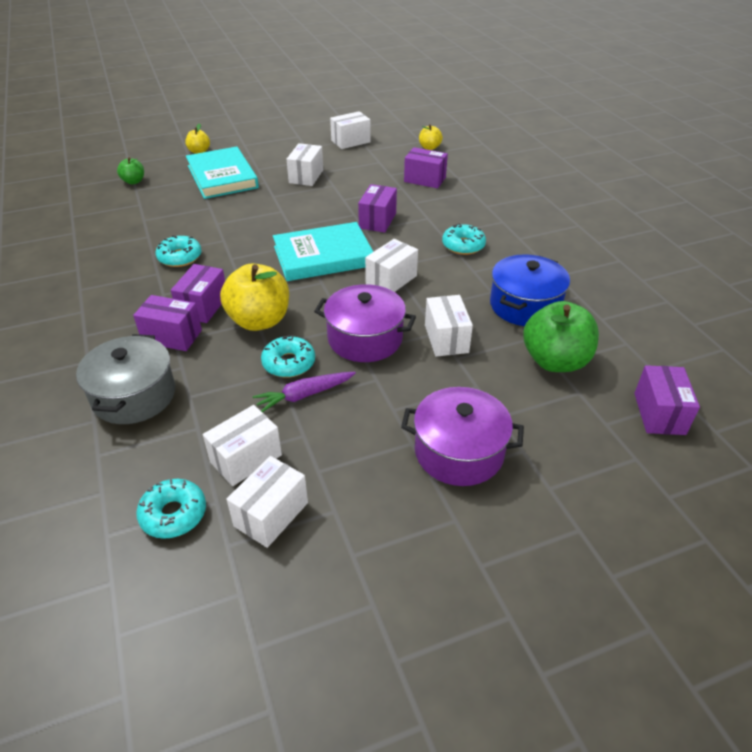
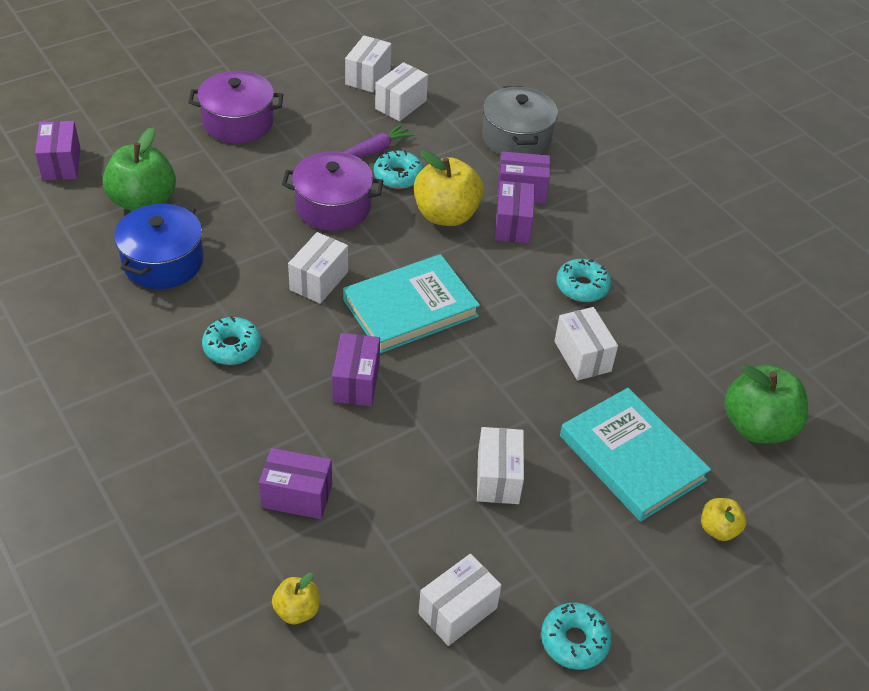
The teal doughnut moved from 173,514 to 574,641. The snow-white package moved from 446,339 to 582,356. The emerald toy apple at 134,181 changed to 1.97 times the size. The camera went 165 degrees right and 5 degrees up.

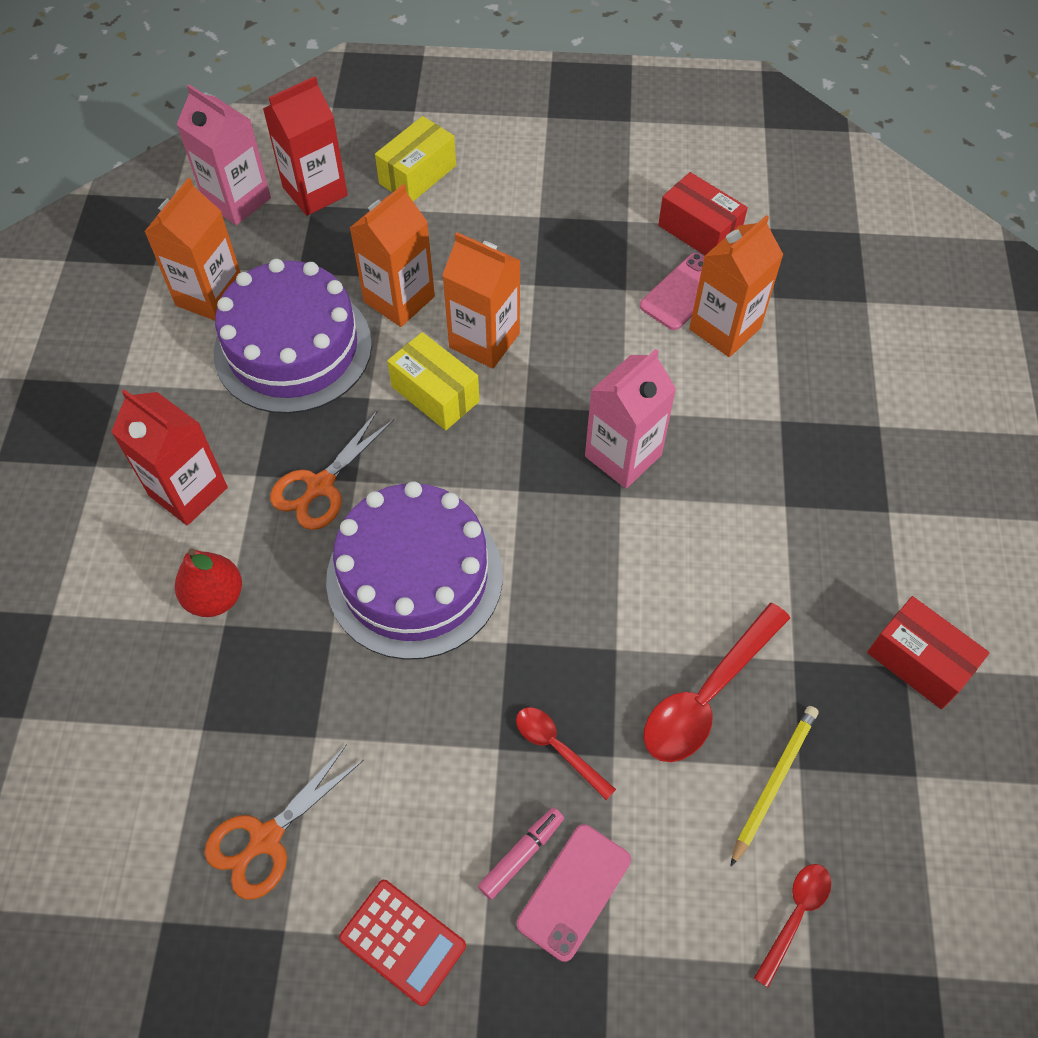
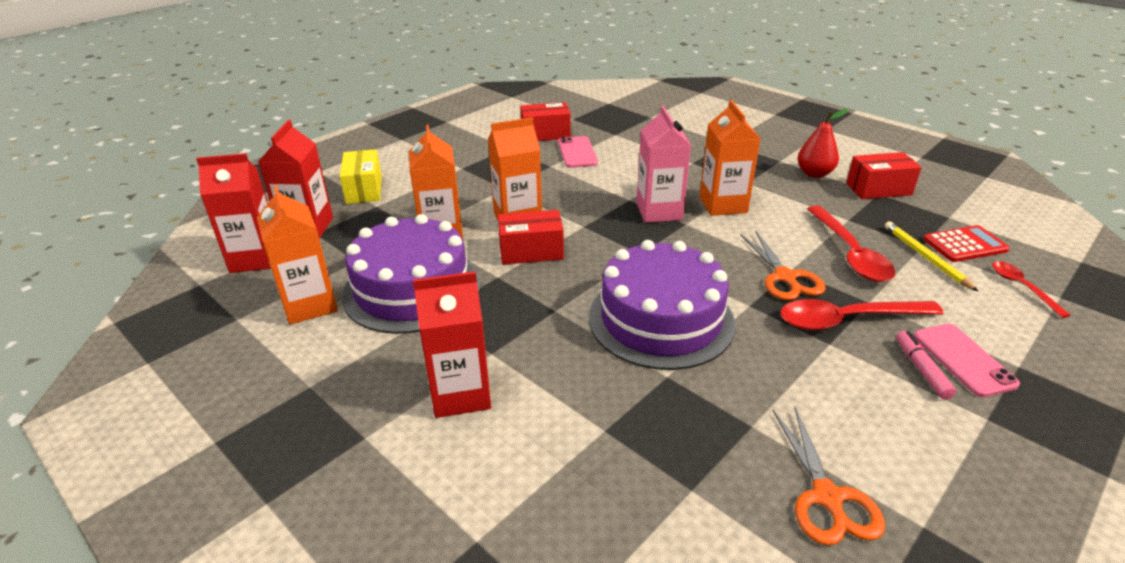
The red toy pear moved from 215,597 to 814,173. The bright orange shears moved from 320,486 to 785,277. The red adding machine moved from 402,942 to 965,245. The bright orange milk carton moved from 725,328 to 723,205. The pink milk carton at 237,200 became the red milk carton at 255,259. The bright yellow package at 435,394 became the red package at 531,251. The red tablespoon at 557,748 changed to 1.78 times the size. The camera went 50 degrees left and 25 degrees down.

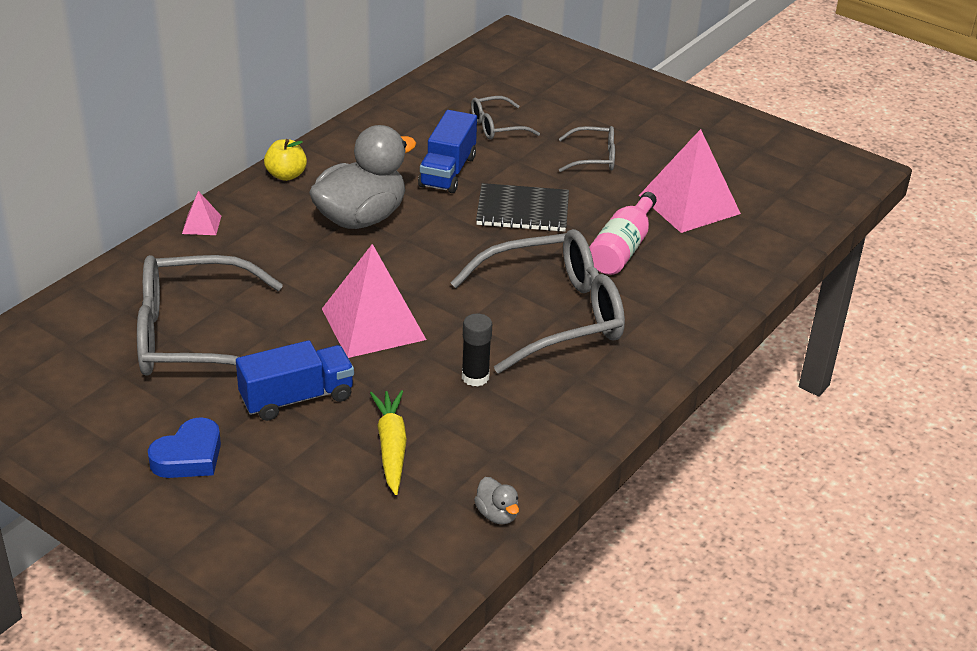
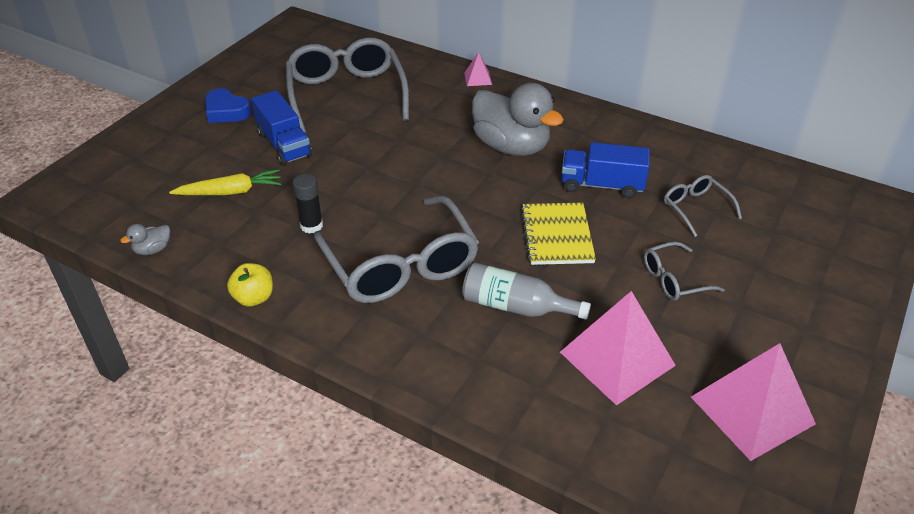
The bright yellow toy apple moved from 286,175 to 254,298. The pink pyramid moved from 373,324 to 752,410. The black exercise book at 522,210 became the bright yellow exercise book at 557,235. The pink drink bottle at 622,249 became the gray drink bottle at 515,306. The gray glasses at 594,158 turned 75 degrees clockwise. The camera went 85 degrees right and 5 degrees up.

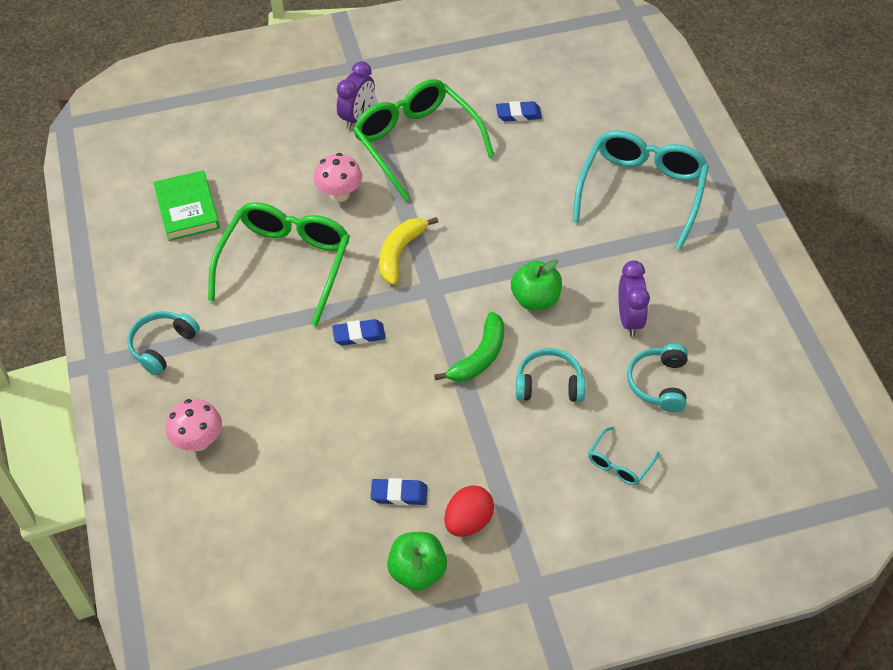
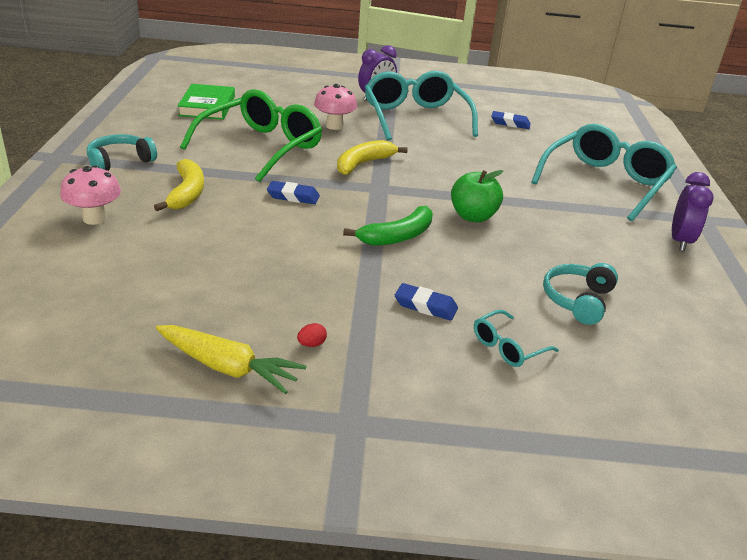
The teal headphones at 549,384 disappeared. The bright yellow banana at 187,193 appeared. The cobalt eraser moved from 399,494 to 425,306. The royal purple alarm clock moved from 629,319 to 680,241. The emerald toy apple at 417,571 was replaced by the bright yellow root vegetable at 227,367. The emerald glasses at 416,143 became the teal glasses at 415,117. The red egg shape at 468,521 changed to 0.45 times the size. The camera went 15 degrees right and 20 degrees down.

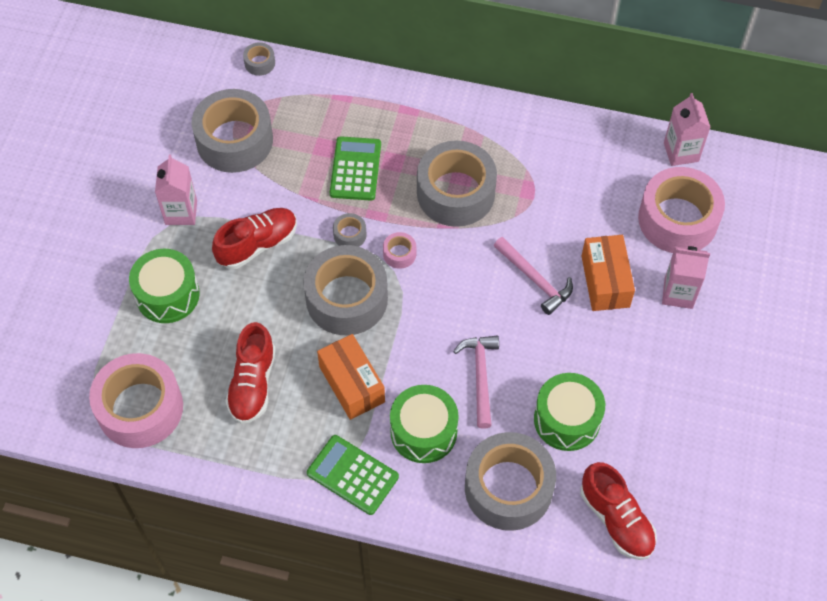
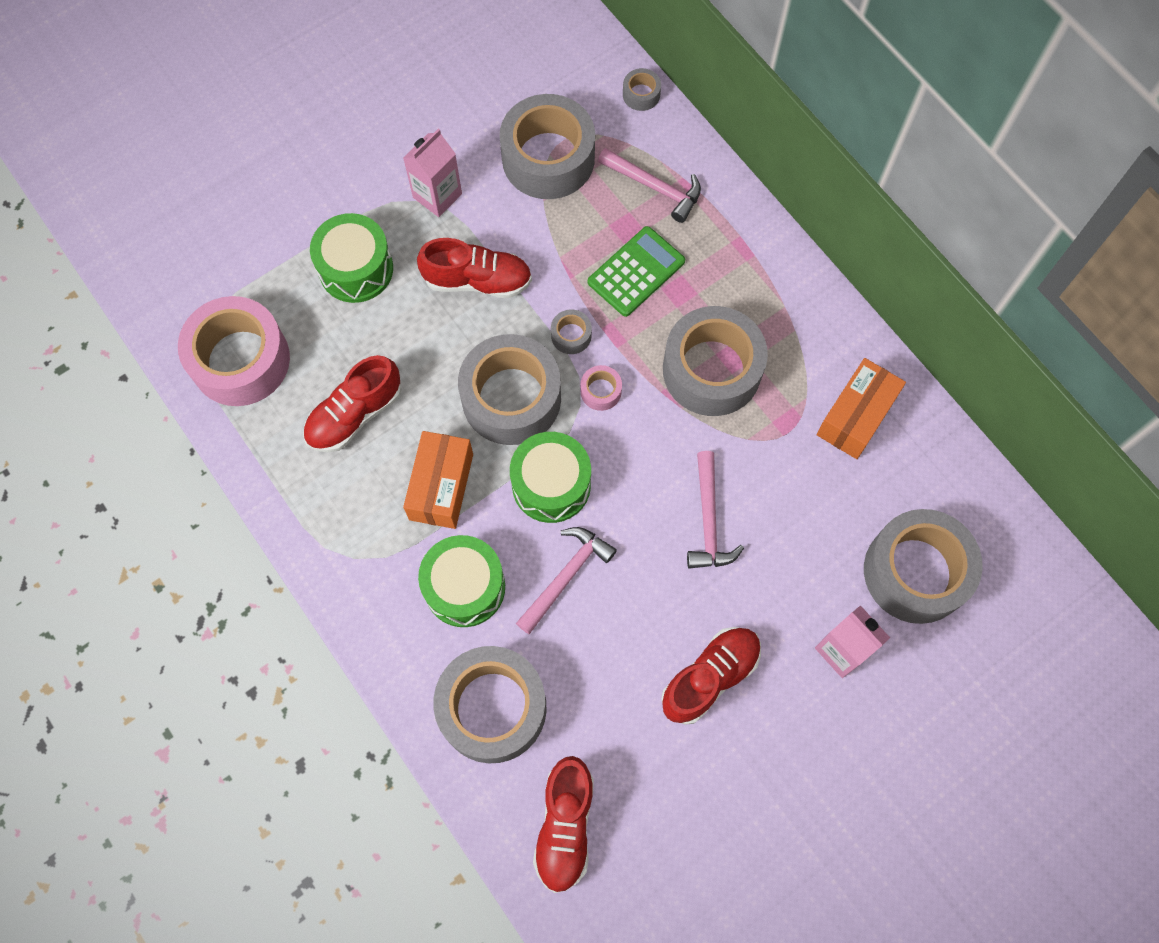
The emerald adding machine at 352,475 disappeared. The pink milk carton at 681,152 disappeared. The pink carpenter's hammer at 655,187 appeared. The red shoe at 710,677 appeared. The emerald toy drum moved from 567,420 to 551,485. The bright orange package moved from 605,281 to 856,416. The pink sticky tape at 678,219 became the gray sticky tape at 915,572. The camera went 40 degrees right and 10 degrees up.

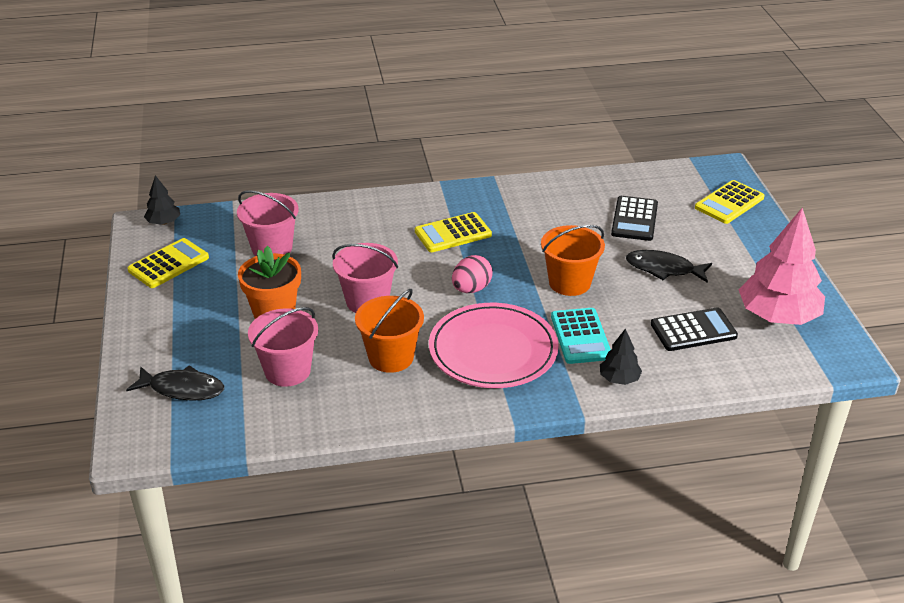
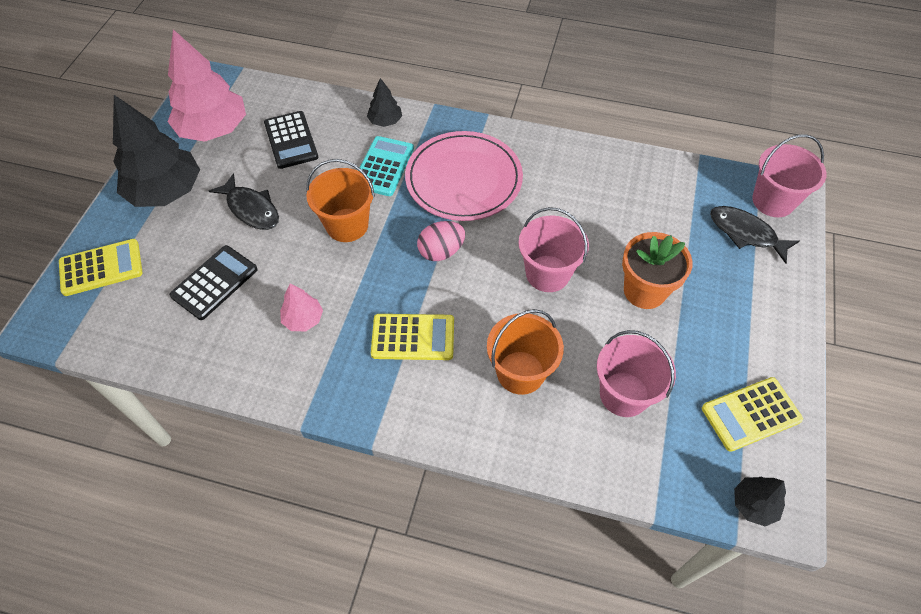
The black tree at 166,191 appeared. The pink tree at 303,319 appeared. The pink sand bucket moved from 287,371 to 773,201. The bright orange sand bucket moved from 391,357 to 520,372. The black adding machine at 693,330 turned 120 degrees counterclockwise. The camera went 155 degrees left and 20 degrees up.

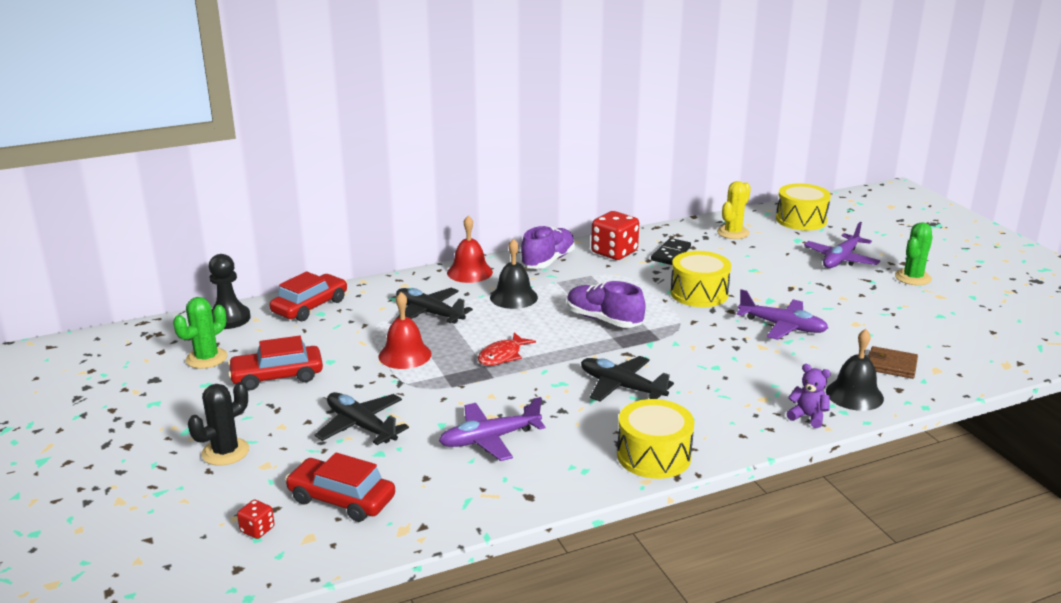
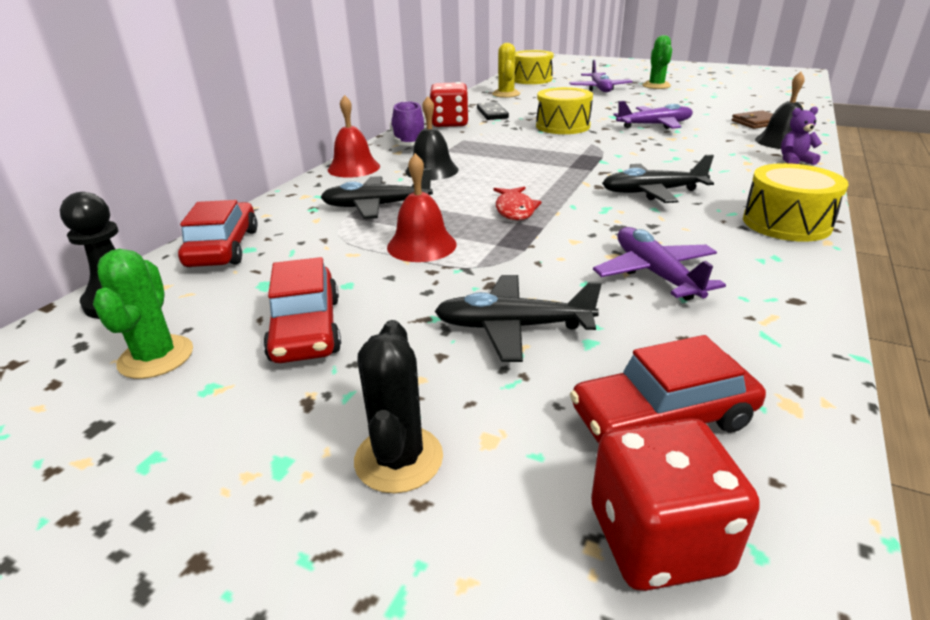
The royal purple shoe at 603,320 disappeared. The red automobile at 277,376 turned 45 degrees counterclockwise. The royal purple plane at 489,439 turned 135 degrees clockwise. The red die at 257,529 changed to 2.12 times the size. The camera went 40 degrees left and 5 degrees up.

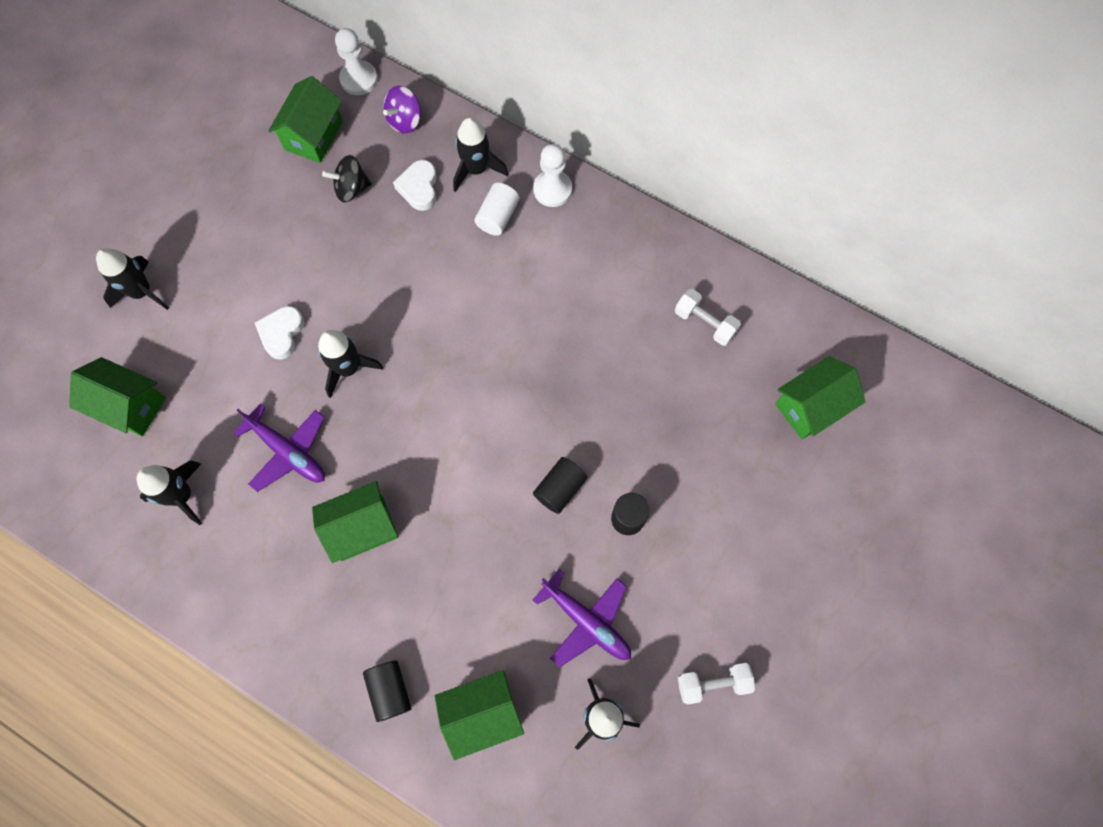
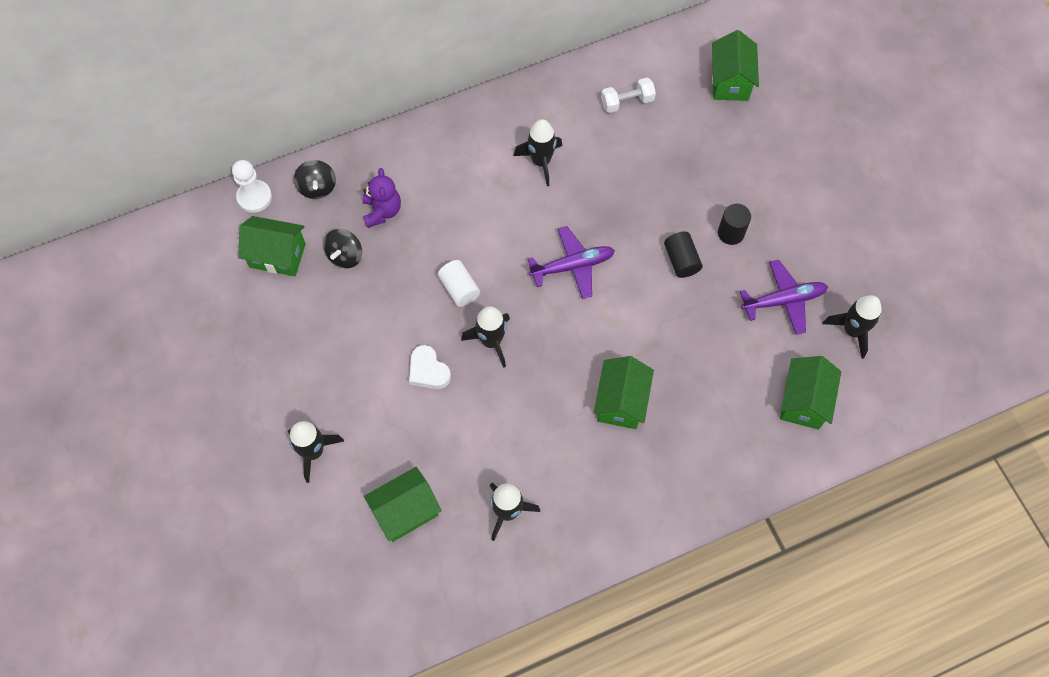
The black cylinder at 390,690 disappeared. The snow-white game pawn at 552,189 disappeared. The snow-white dumbbell at 713,683 disappeared. The royal purple plane moved from 288,451 to 572,266. The black rocket moved from 476,169 to 541,162. The snow-white cylinder moved from 498,216 to 459,289. The snow-white heart shape at 419,188 was replaced by the royal purple teddy bear at 382,211. The royal purple whirligig at 405,120 became the black whirligig at 317,187. The emerald cottage at 313,136 turned 45 degrees counterclockwise. The camera went 55 degrees left and 5 degrees down.

